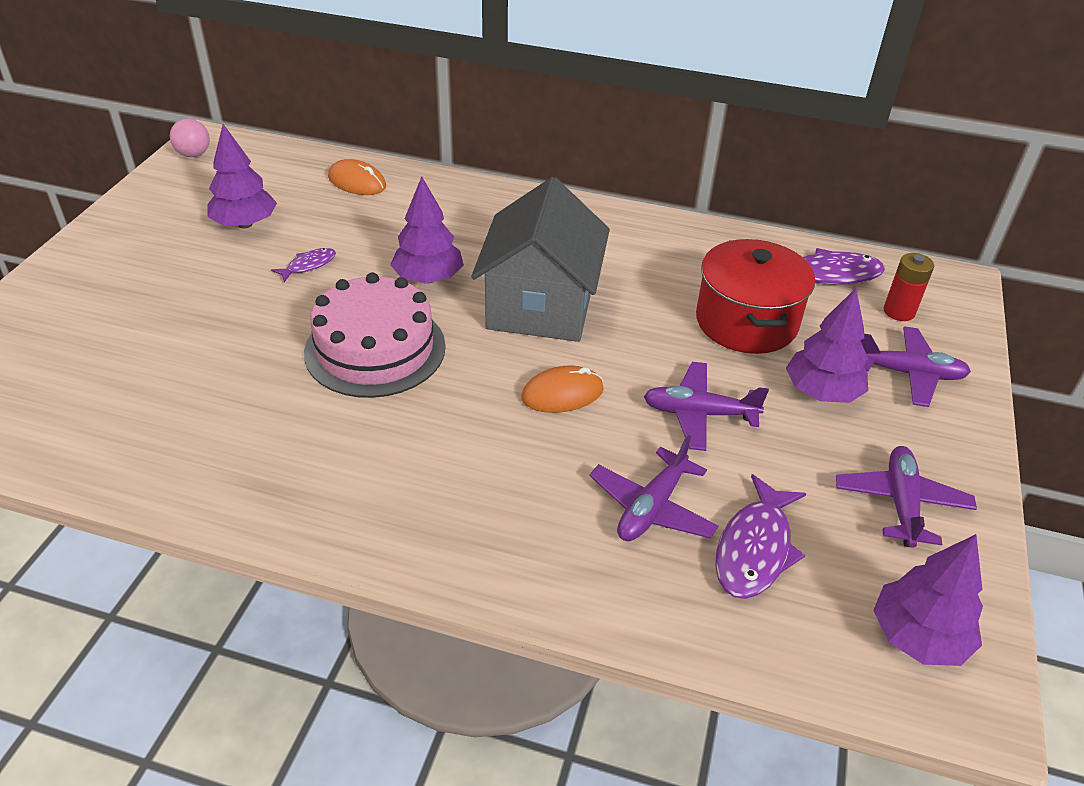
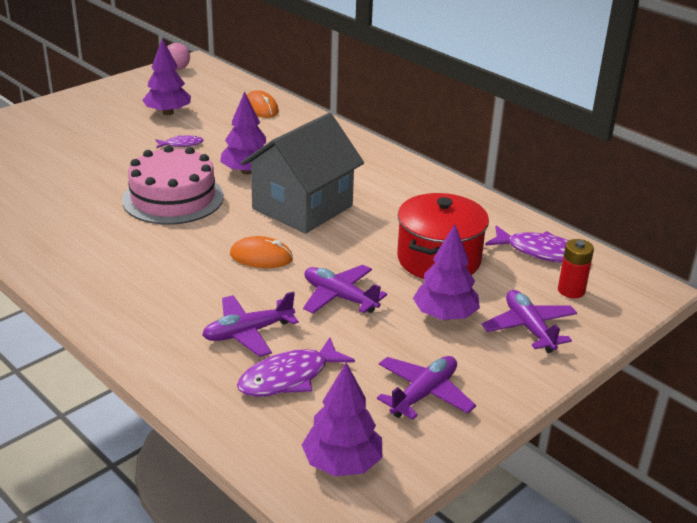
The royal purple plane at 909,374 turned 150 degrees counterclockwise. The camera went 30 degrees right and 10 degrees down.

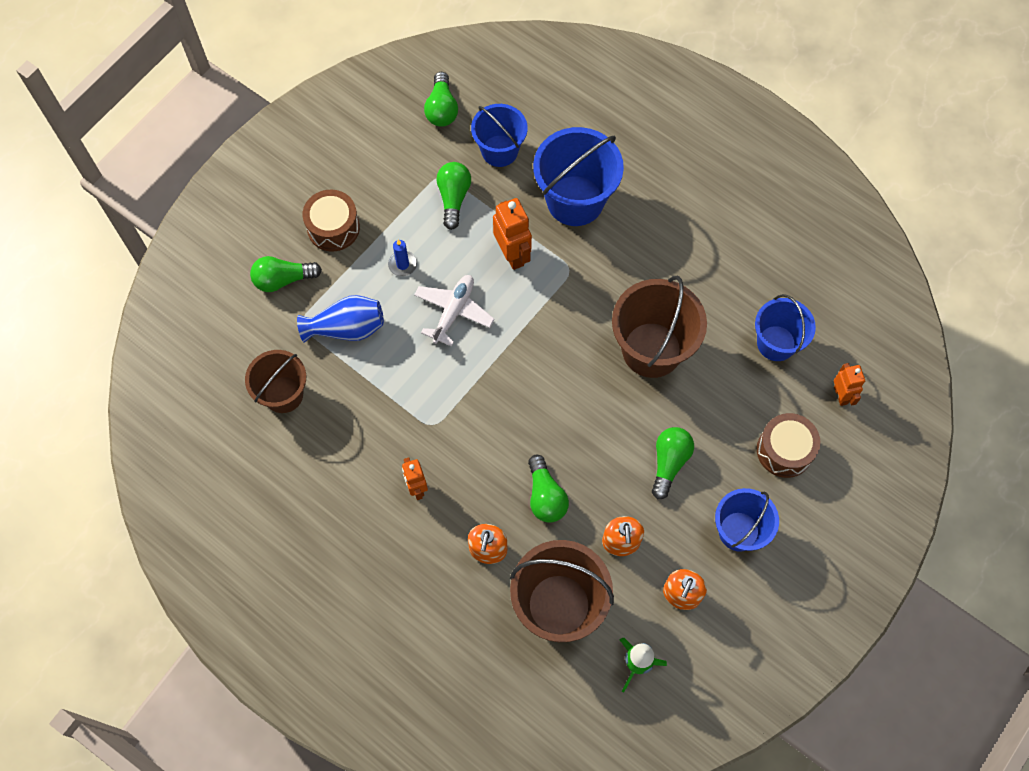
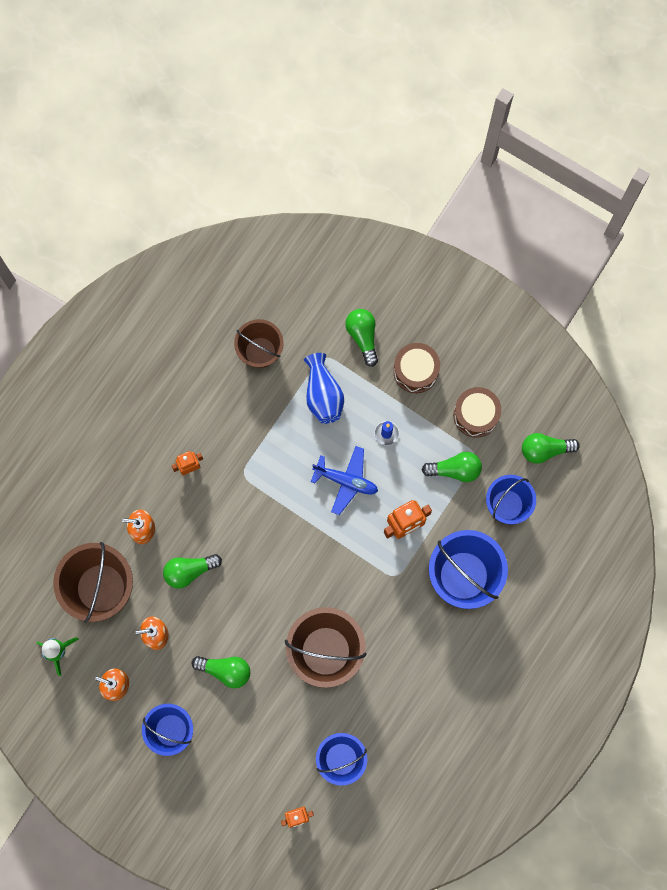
The brown toy drum moved from 784,450 to 476,415. The snow-white plane at 453,312 became the cobalt plane at 346,481. The camera went 85 degrees right and 10 degrees up.

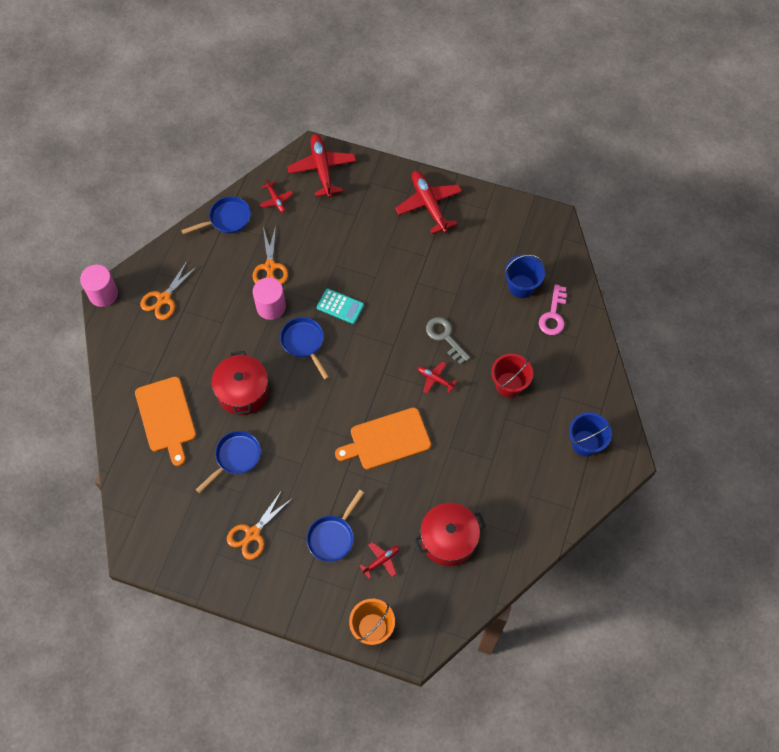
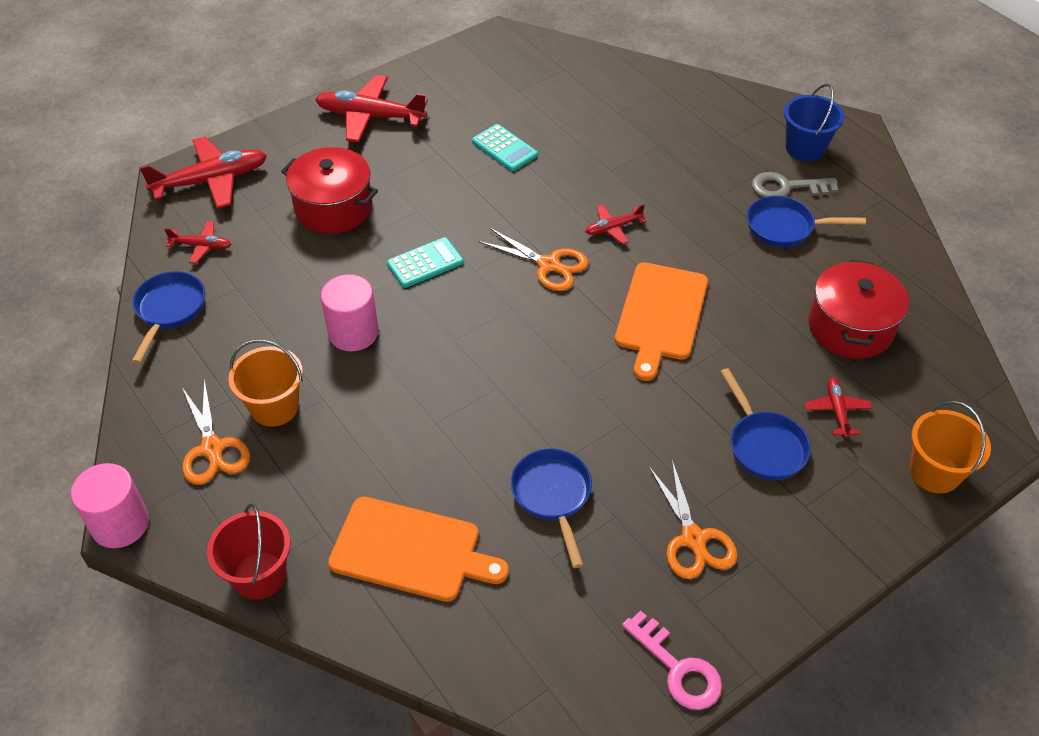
The cobalt sand bucket at 521,286 disappeared. The bright orange sand bucket at 274,407 appeared. The teal adding machine at 504,148 appeared. The red cooking pot moved from 243,392 to 333,208. The bright orange shears moved from 270,266 to 548,265. The cobalt skillet moved from 304,343 to 785,227. The gray door key moved from 445,337 to 787,187. The red sand bucket moved from 509,384 to 259,575. The pink door key moved from 553,315 to 677,668. The red plane at 322,169 turned 135 degrees clockwise. The camera went 55 degrees left and 15 degrees down.

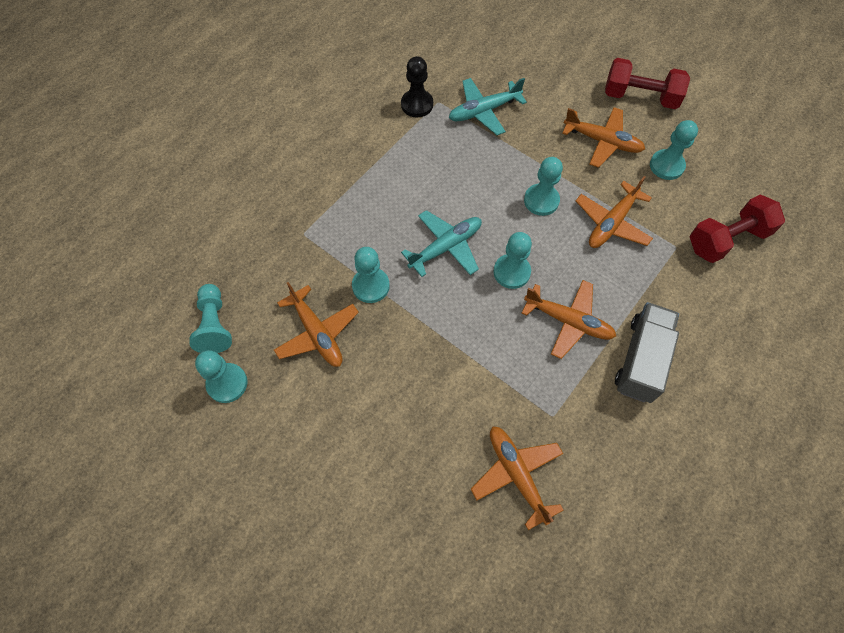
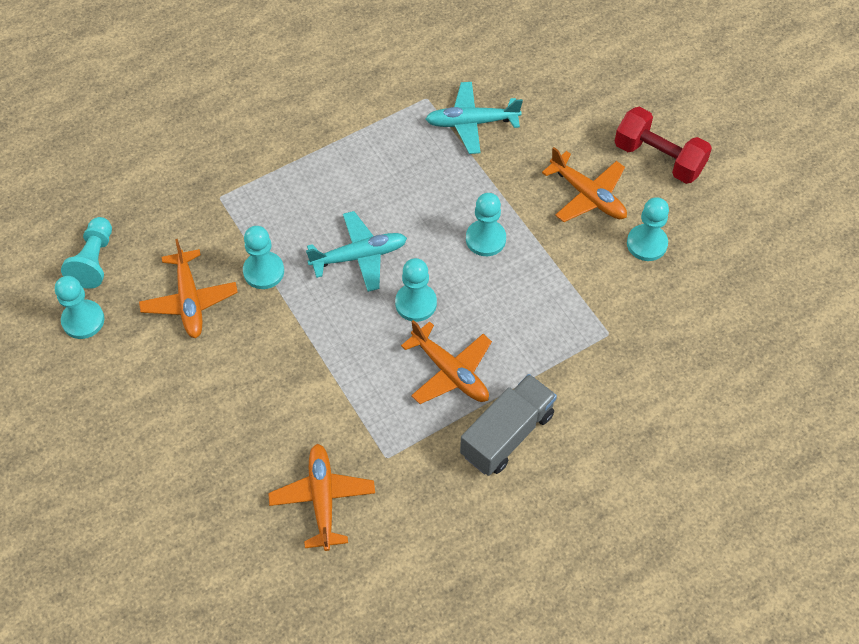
The black game pawn at 417,104 disappeared. The bright orange plane at 611,223 disappeared. The red dumbbell at 727,239 disappeared. The camera went 20 degrees right and 5 degrees down.

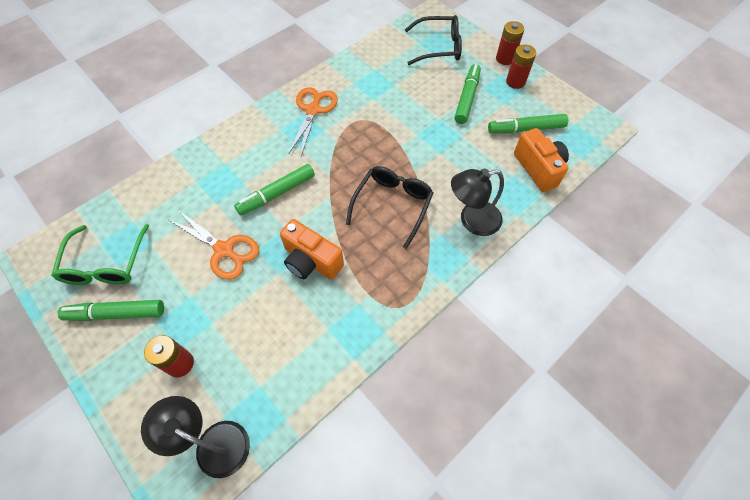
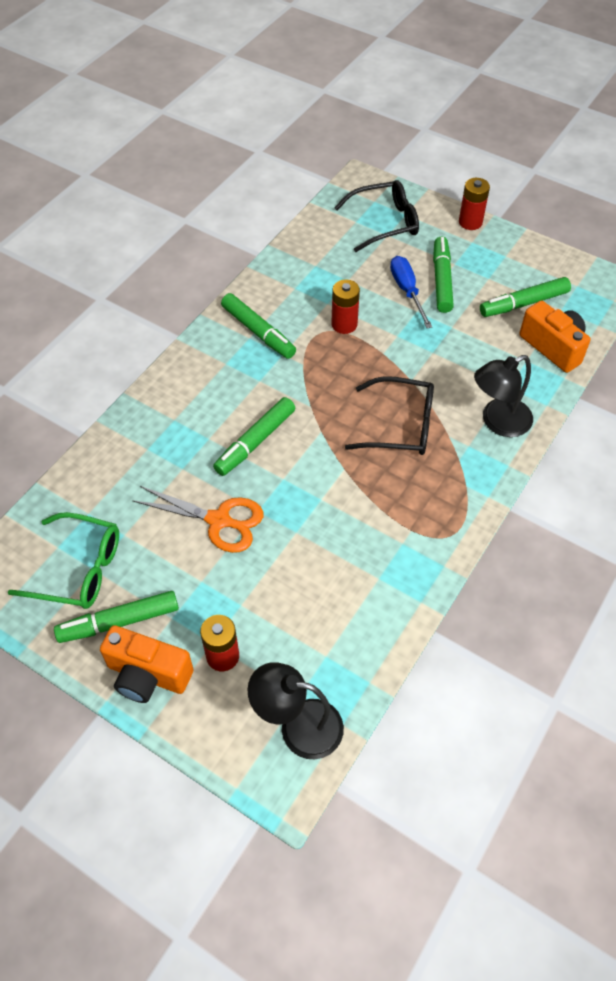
The cobalt flat screwdriver at 407,291 appeared. The bright orange compact camera moved from 311,261 to 148,675. The red power cell moved from 515,82 to 344,324. The bright orange shears at 313,110 was replaced by the emerald marker at 258,332. The emerald glasses at 106,263 turned 60 degrees counterclockwise. The black glasses at 392,206 turned 90 degrees clockwise. The camera went 15 degrees left and 5 degrees down.

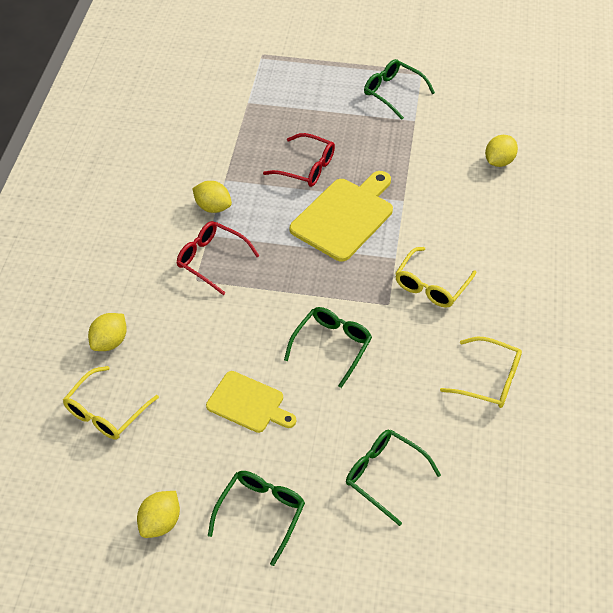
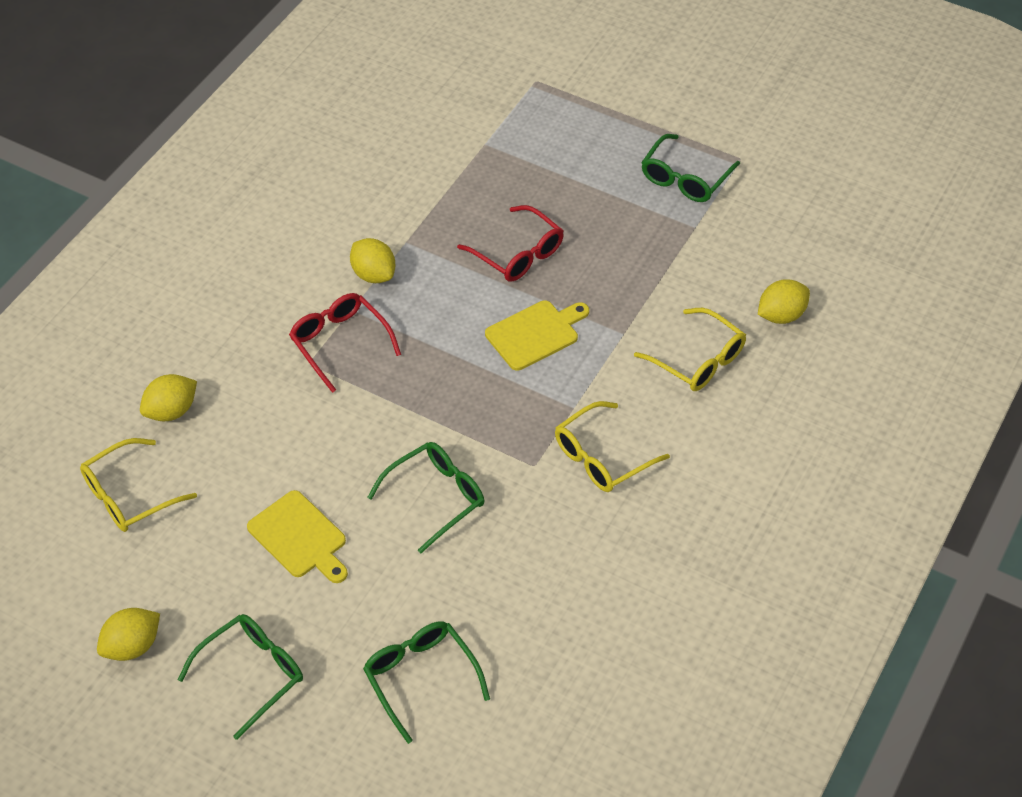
The bright yellow glasses moved from 490,380 to 699,361. The emerald glasses at 392,92 turned 120 degrees counterclockwise. The bright yellow chopping board at 345,216 changed to 0.63 times the size. The camera went 20 degrees right and 0 degrees up.

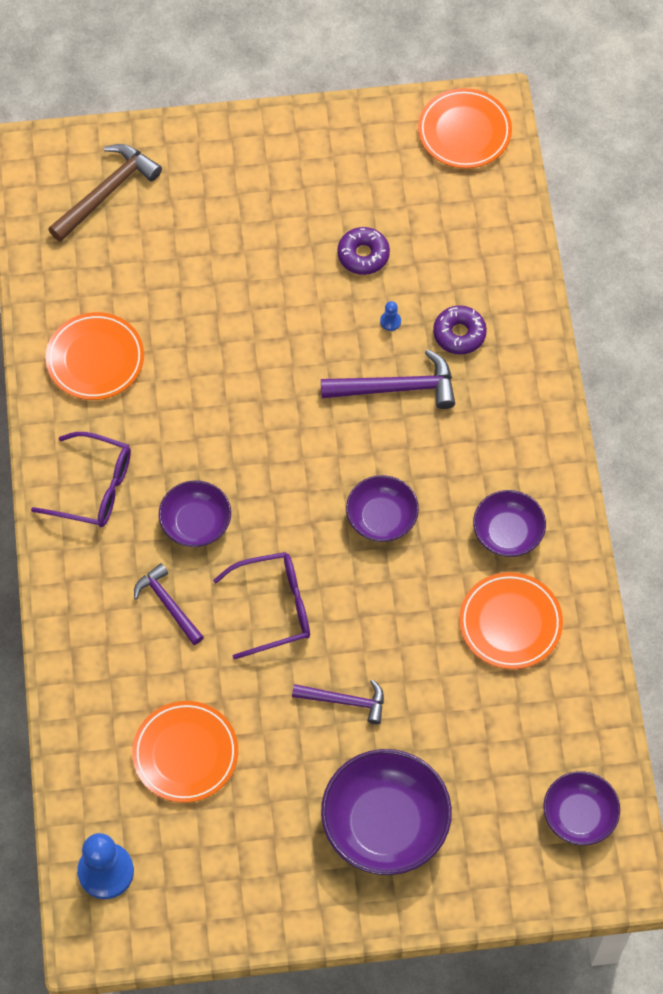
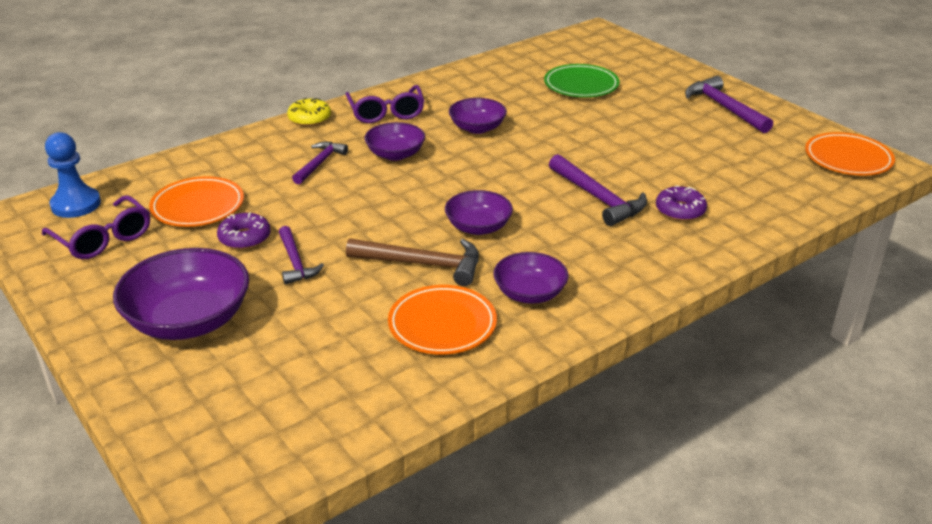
The bright orange dinner plate at 95,359 disappeared. The cobalt game pawn at 390,321 disappeared. The bright yellow doughnut at 309,118 appeared. The emerald dinner plate at 581,85 appeared. The royal purple carpenter's hammer at 724,108 appeared. The brown carpenter's hammer moved from 106,192 to 422,264. The royal purple glasses moved from 274,608 to 103,239. The royal purple doughnut moved from 363,255 to 245,238. The royal purple serving bowl moved from 579,815 to 477,128. The camera went 60 degrees right and 30 degrees down.

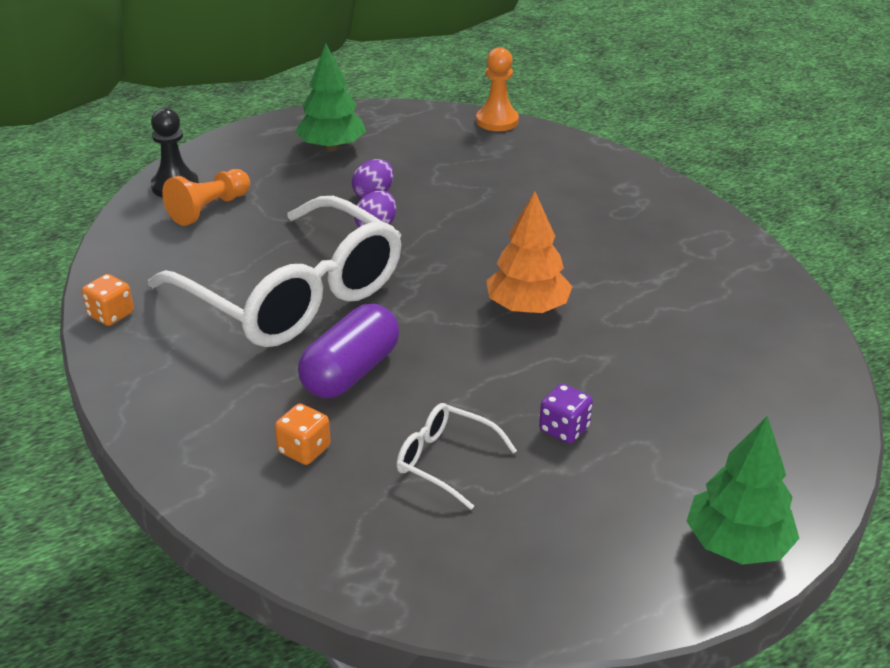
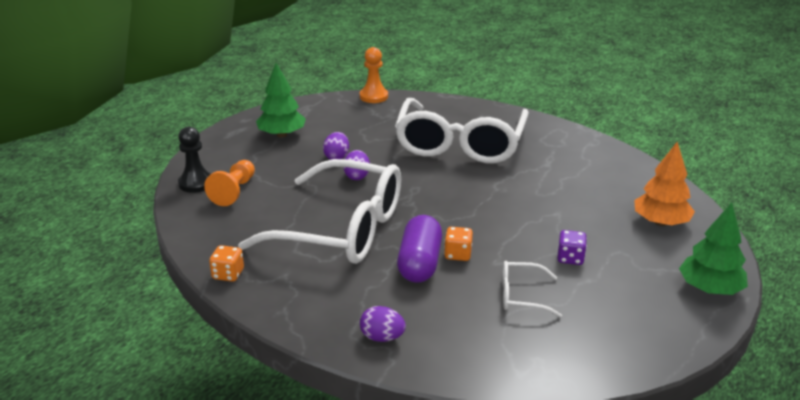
The royal purple egg shape at 382,337 appeared. The snow-white glasses at 460,143 appeared. The bright orange die moved from 304,450 to 458,254. The bright orange tree moved from 527,307 to 660,222. The camera went 25 degrees left and 5 degrees down.

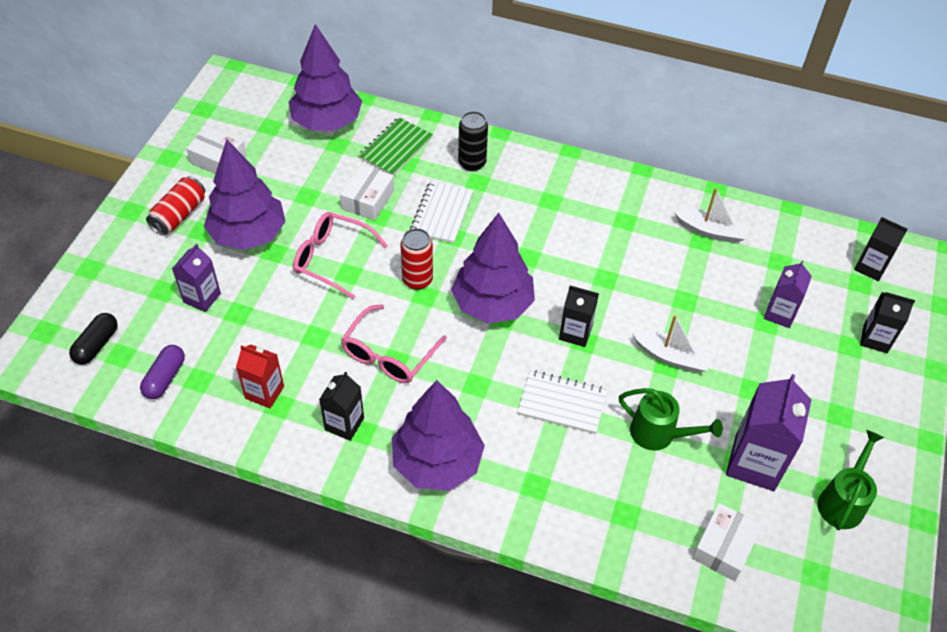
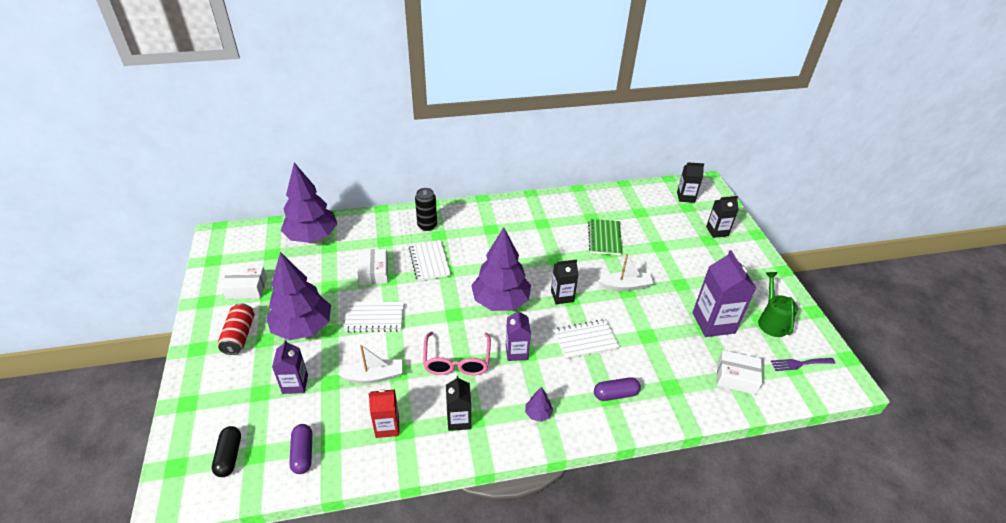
The red tin at 417,280 disappeared. The emerald watering can at 659,434 disappeared. The royal purple pill shape at 615,394 appeared. The royal purple table fork at 799,364 appeared. The emerald exercise book moved from 396,148 to 604,238. The snow-white toy boat moved from 711,231 to 374,376. The royal purple milk carton moved from 780,314 to 516,352. The pink glasses at 332,258 was replaced by the snow-white exercise book at 374,318. The snow-white package at 723,547 turned 75 degrees counterclockwise. The royal purple tree at 437,462 changed to 0.40 times the size. The camera went 30 degrees left and 10 degrees down.

